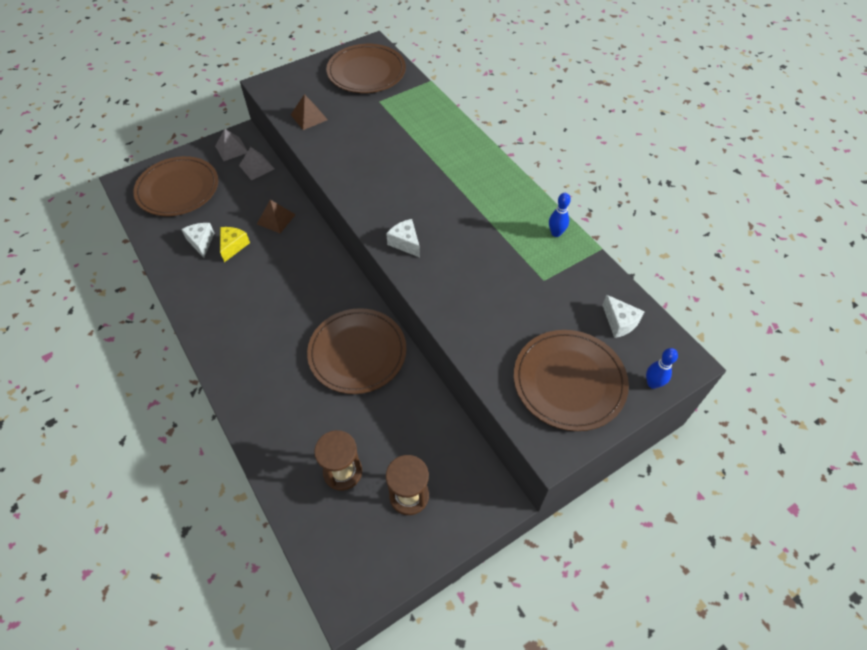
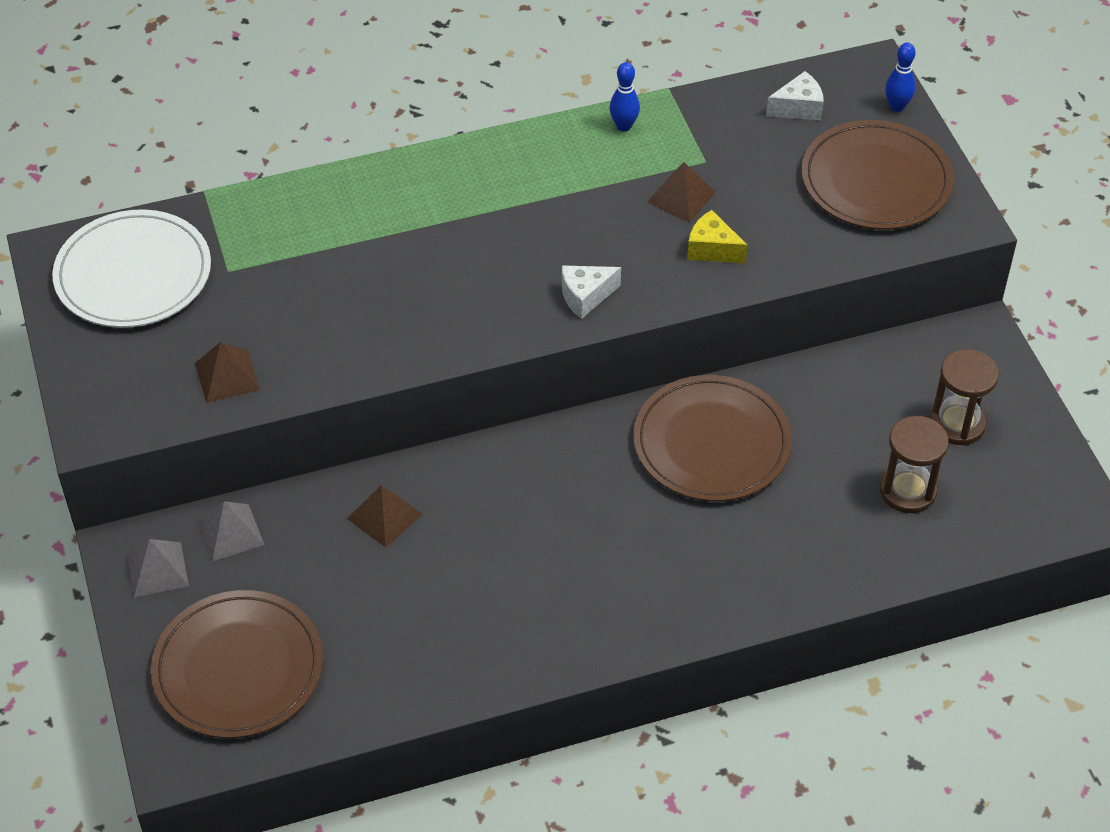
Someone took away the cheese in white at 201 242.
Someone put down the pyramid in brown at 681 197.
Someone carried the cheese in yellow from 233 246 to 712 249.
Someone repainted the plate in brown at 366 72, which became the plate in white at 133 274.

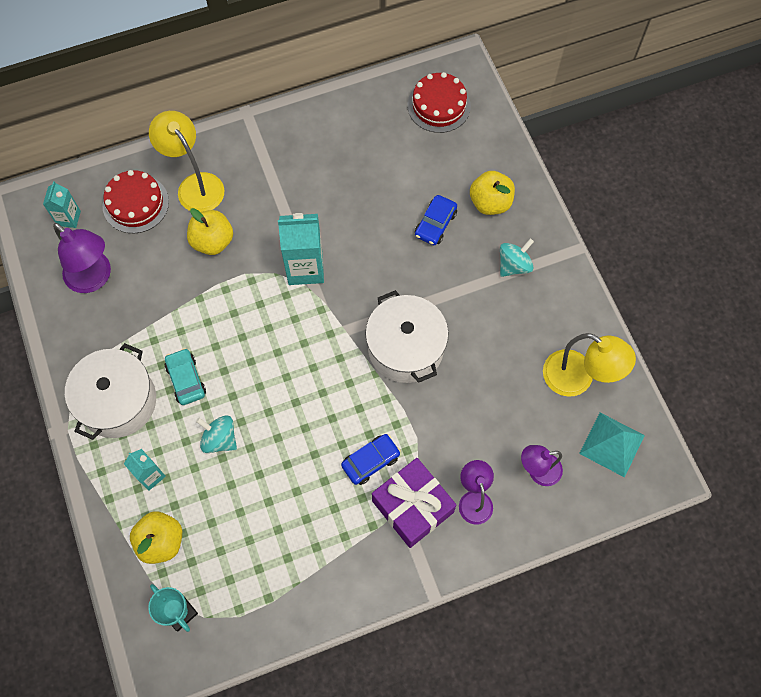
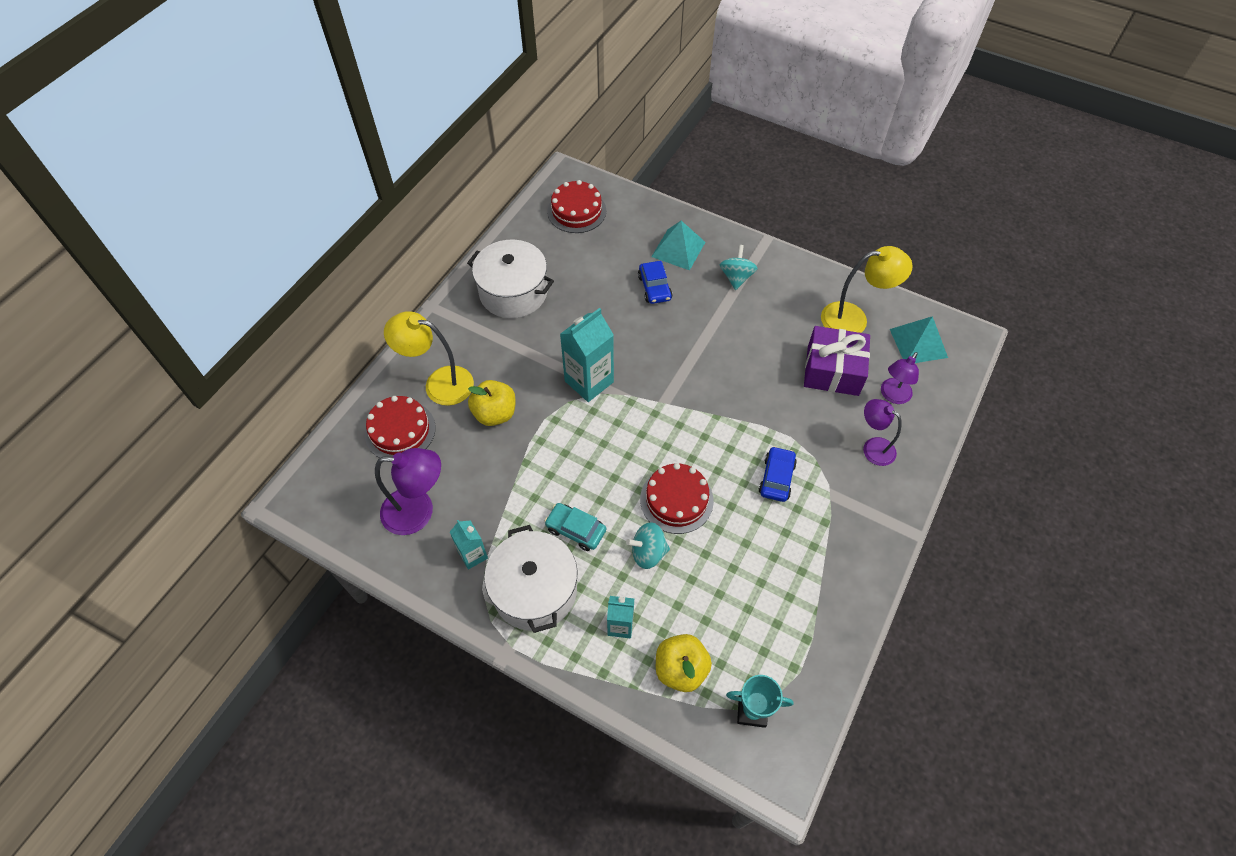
Someone put down the cake in red at 676 500.
Someone carried the carton in turquoise from 69 218 to 473 555.
Someone carried the pot in white from 406 348 to 513 292.
Someone carried the gift in purple from 412 506 to 832 370.
Someone swapped the apple in yellow at 490 203 for the pyramid in turquoise at 678 249.

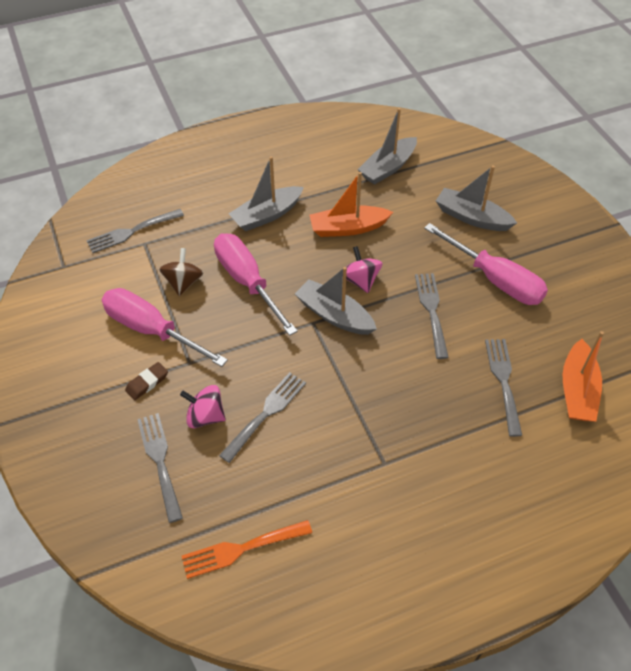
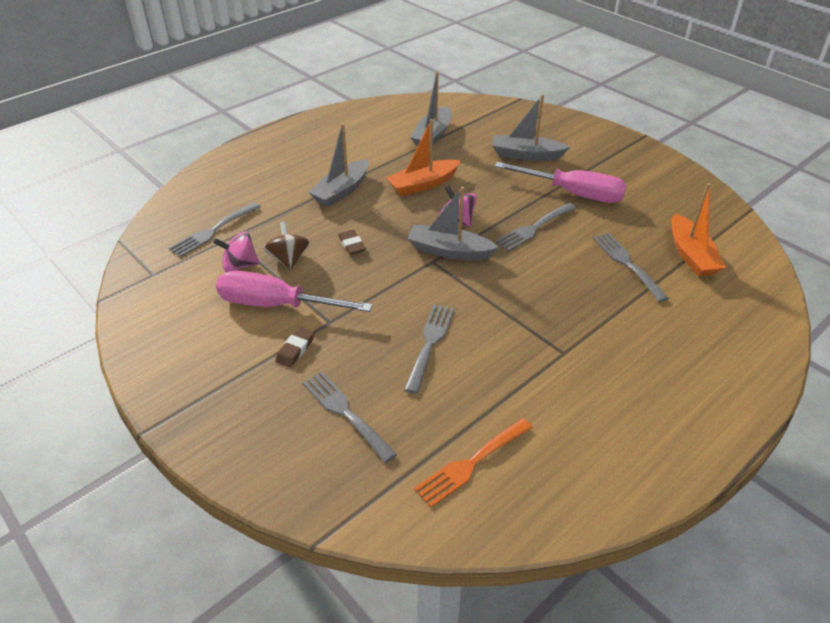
Someone carried the spinning top in pink from 205 416 to 239 265.
Someone swapped the screwdriver in pink at 247 282 for the eraser in brown at 351 244.
Someone rotated the fork in grey at 432 311 by 105 degrees counterclockwise.

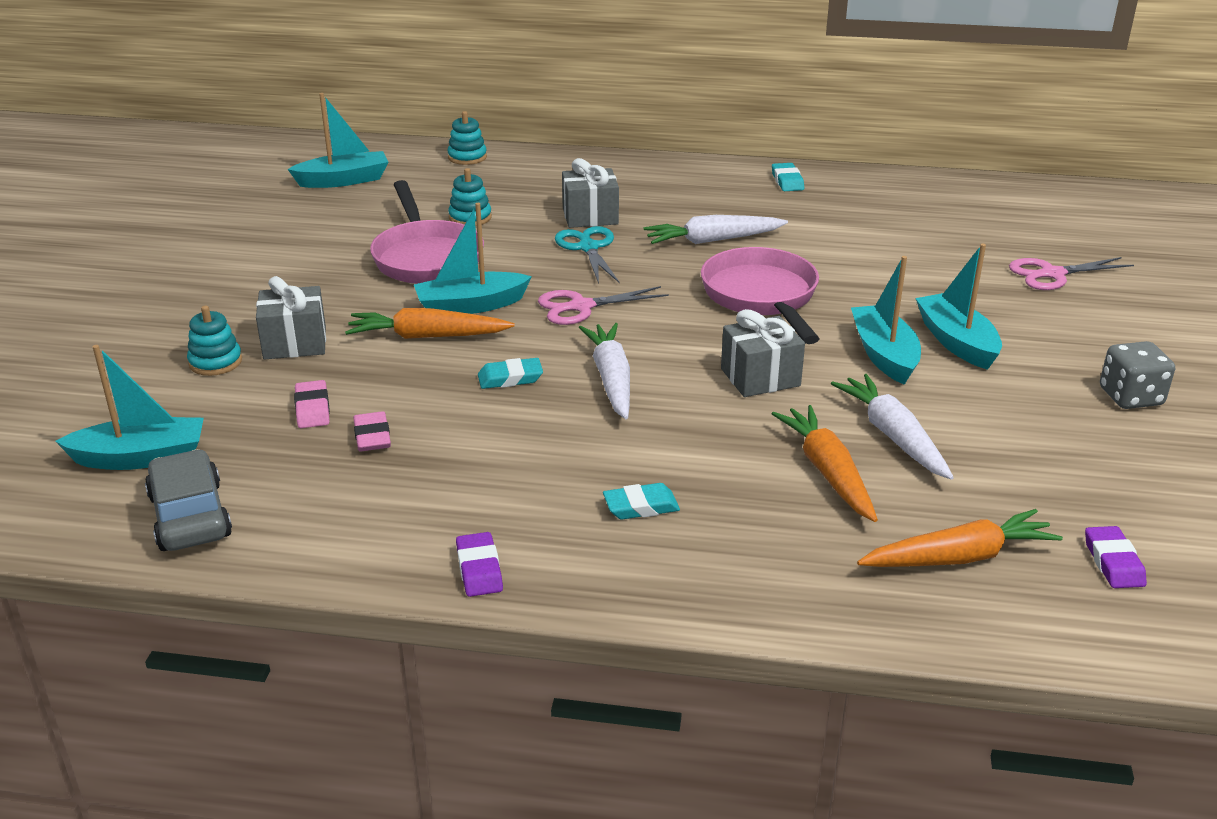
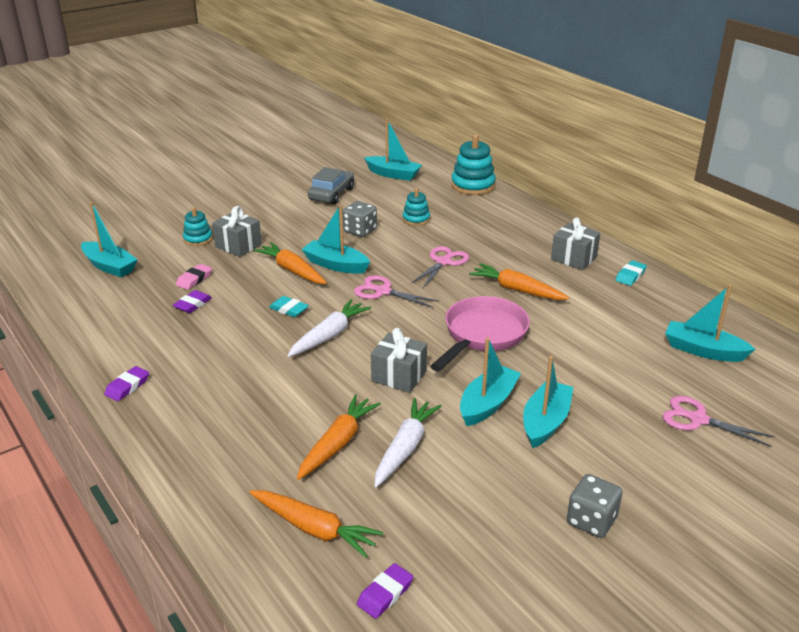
Someone took away the eraser in turquoise at 641 506.
Someone put down the boat in turquoise at 703 350.
Someone carried the car in grey from 190 516 to 331 194.
Someone carried the gift in grey from 590 216 to 574 258.
Someone swapped the pan in pink at 426 257 for the dice in grey at 360 231.
Someone repainted the eraser in pink at 372 436, which became the eraser in purple at 193 304.
Someone repainted the scissors in turquoise at 588 247, which became the scissors in pink at 443 262.
Someone repainted the carrot in white at 712 240, which became the carrot in orange at 516 290.
Someone scaled the stacking toy in turquoise at 467 157 by 1.71.

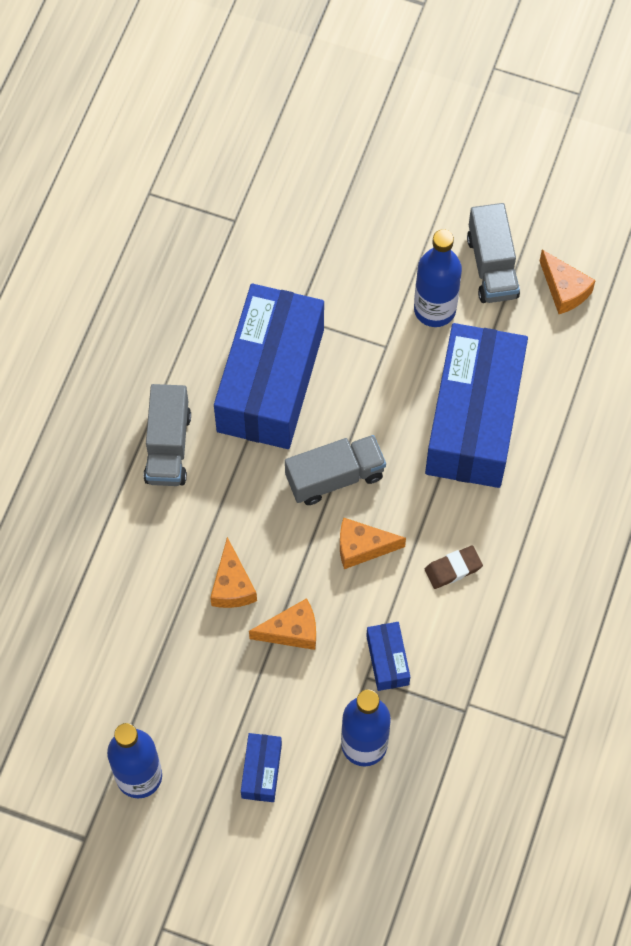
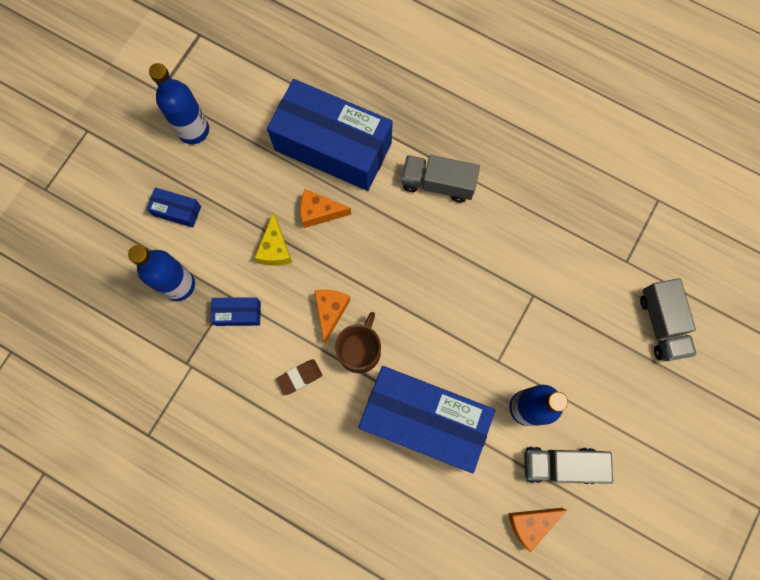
Someone put down the mug in brown at 360 350.
Someone carried the box in blue from 270 380 to 333 146.
Someone carried the truck in grey from 335 477 to 661 324.
Someone repainted the cheese in orange at 292 631, which became the cheese in yellow at 275 248.
Someone rotated the eraser in brown at 453 569 by 75 degrees clockwise.

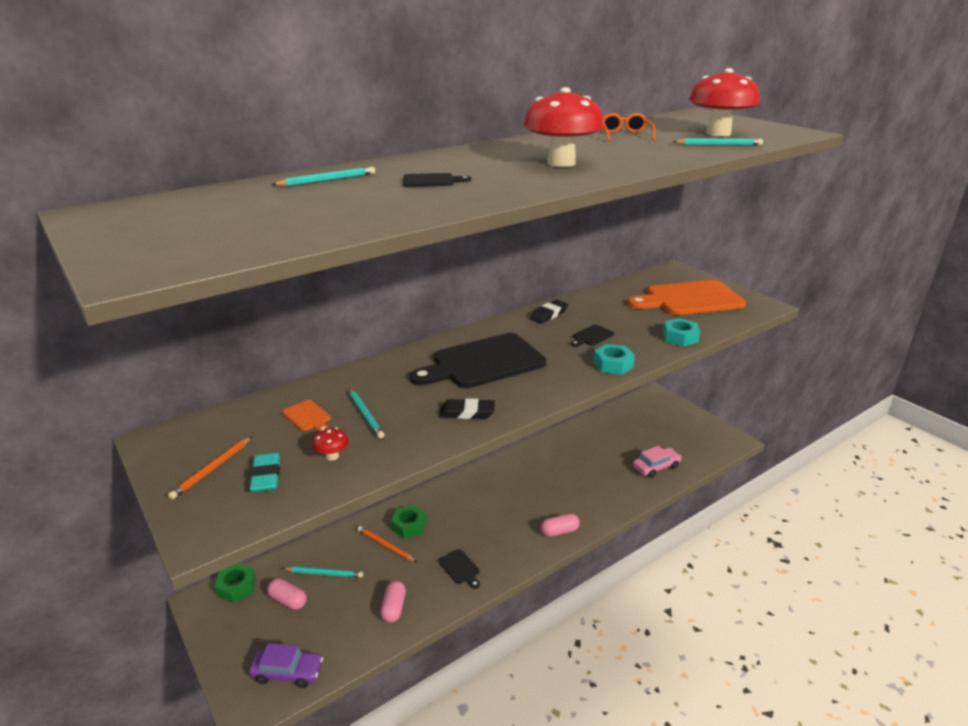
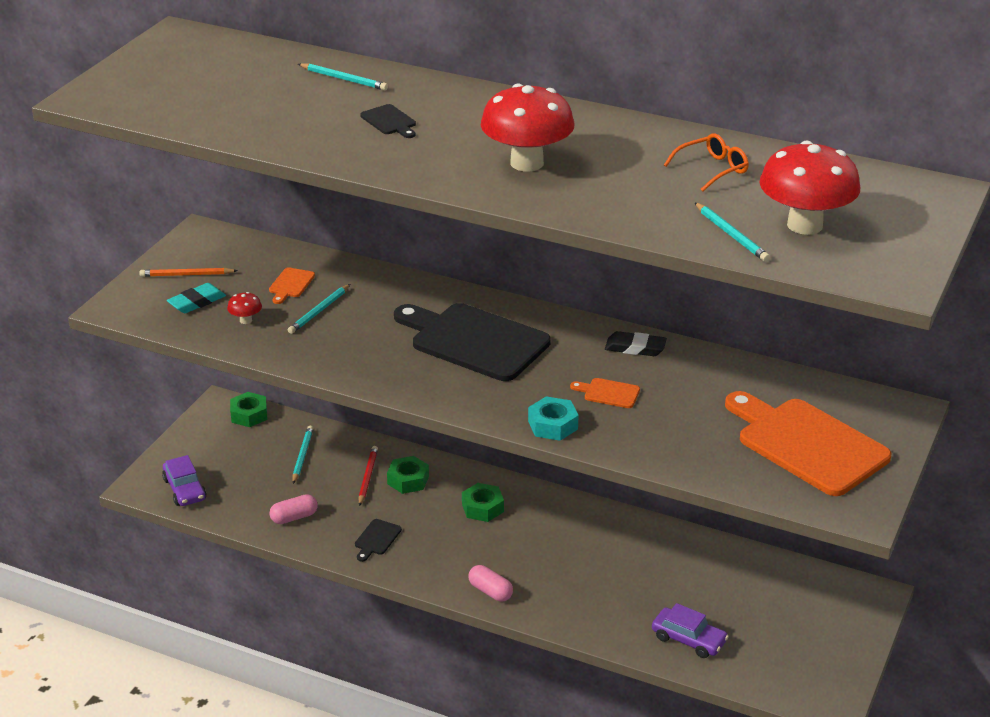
Someone took away the capsule in pink at 288 600.
Someone took away the eraser in black at 467 413.
Someone took away the nut in turquoise at 680 337.
Someone put down the nut in green at 482 508.
Someone repainted the pencil in orange at 386 546, which became the pencil in red at 367 477.
Someone repainted the cutting board in black at 591 336, which became the cutting board in orange at 608 393.
Someone repainted the car in pink at 656 467, which became the car in purple at 688 639.
Someone rotated the pencil in turquoise at 324 573 by 150 degrees counterclockwise.

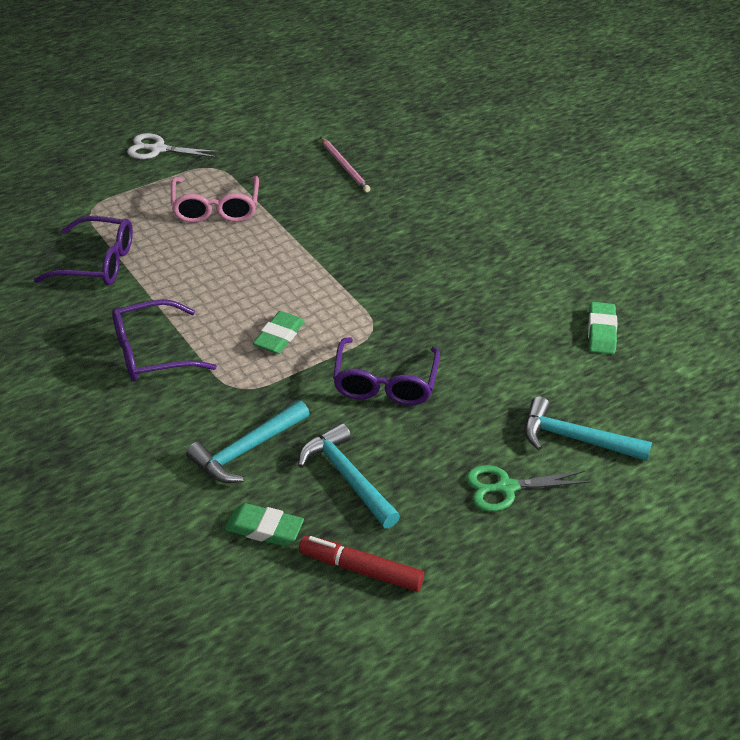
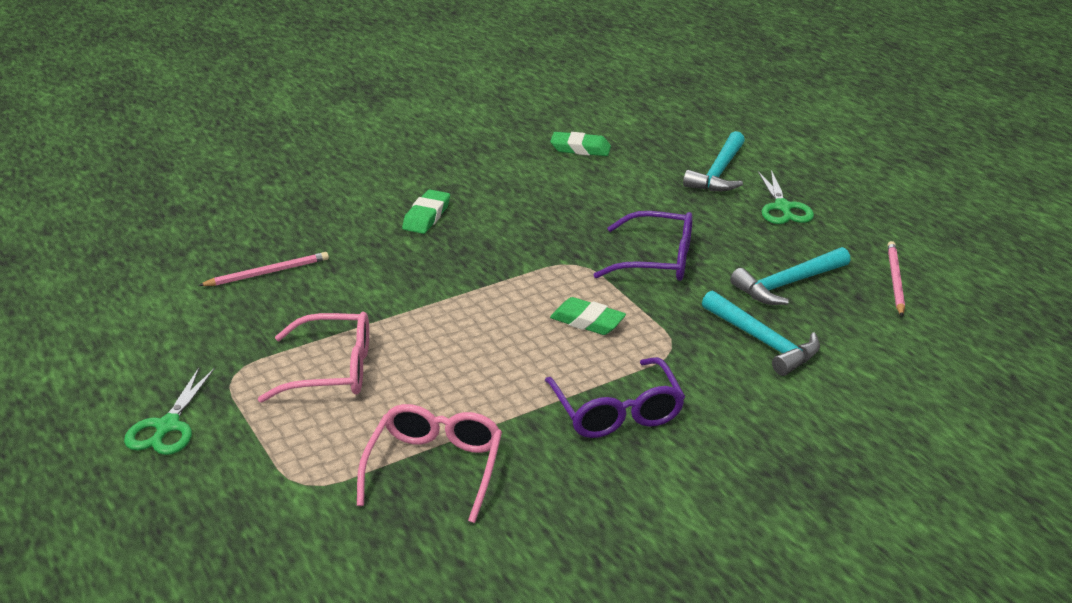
Someone carried the eraser in green from 264 529 to 426 216.
Someone swapped the marker in red at 361 569 for the pencil in pink at 895 280.
Someone repainted the glasses in purple at 97 262, which became the glasses in pink at 434 468.
Someone repainted the scissors in white at 158 149, which became the scissors in green at 167 426.

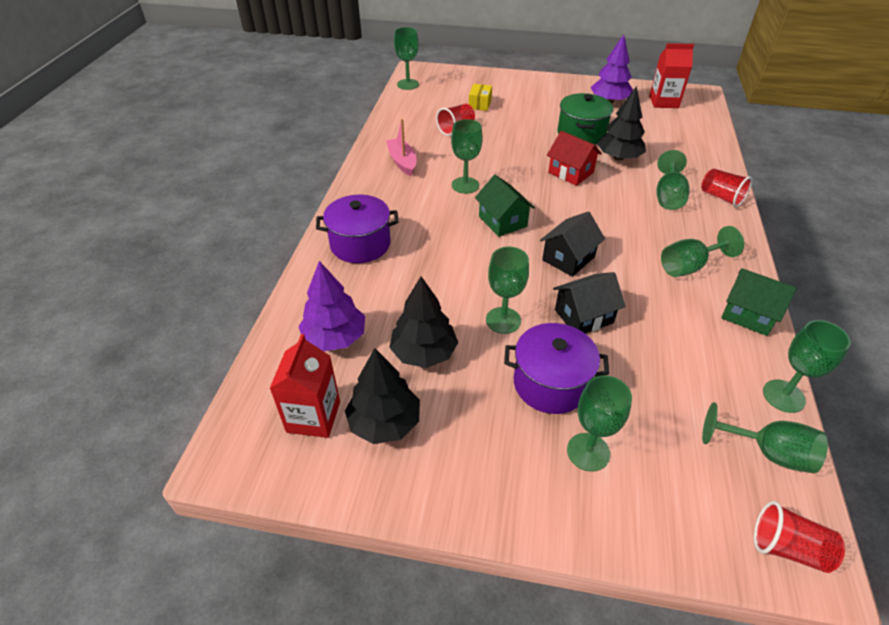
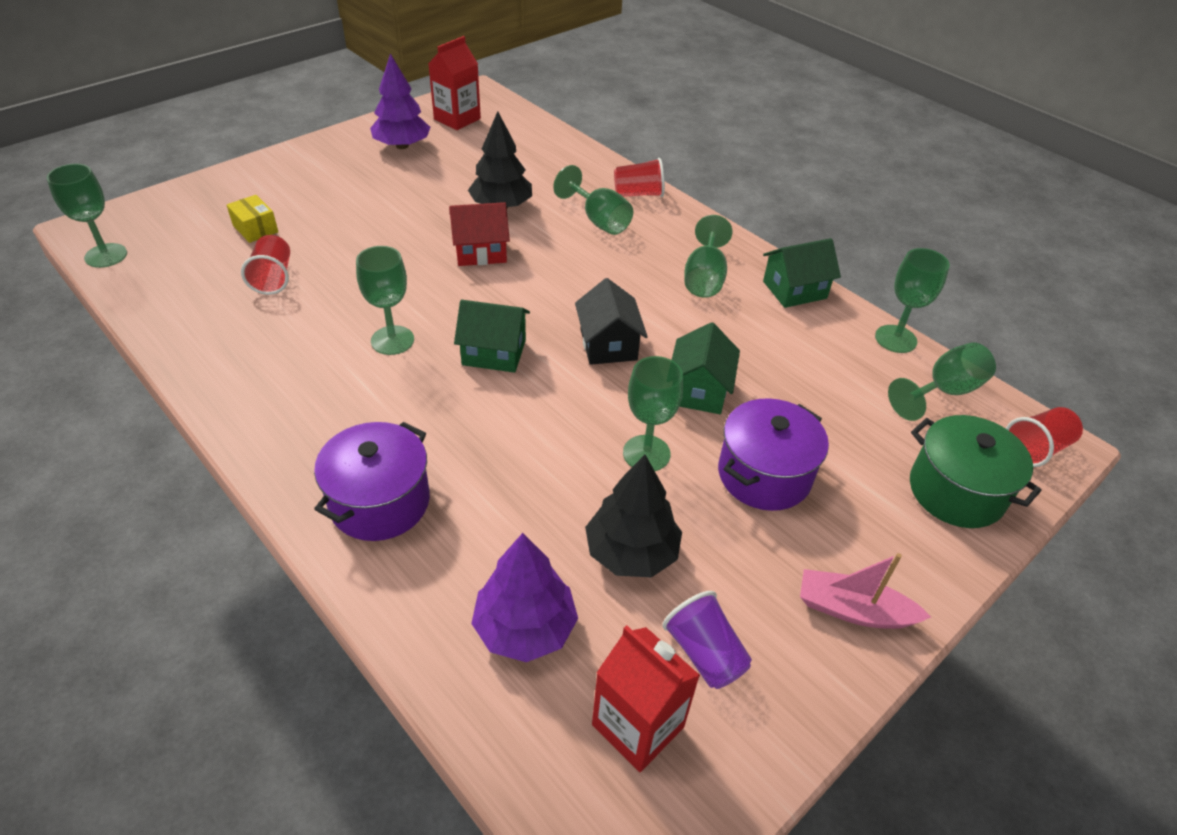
Someone took away the goblet in green at 588 452.
Someone carried the boat in pink from 402 162 to 853 610.
Someone carried the pot in green from 581 134 to 956 491.
Someone swapped the tree in black at 384 422 for the cup in purple at 704 653.
Someone repainted the house in black at 583 316, which became the house in green at 699 390.

